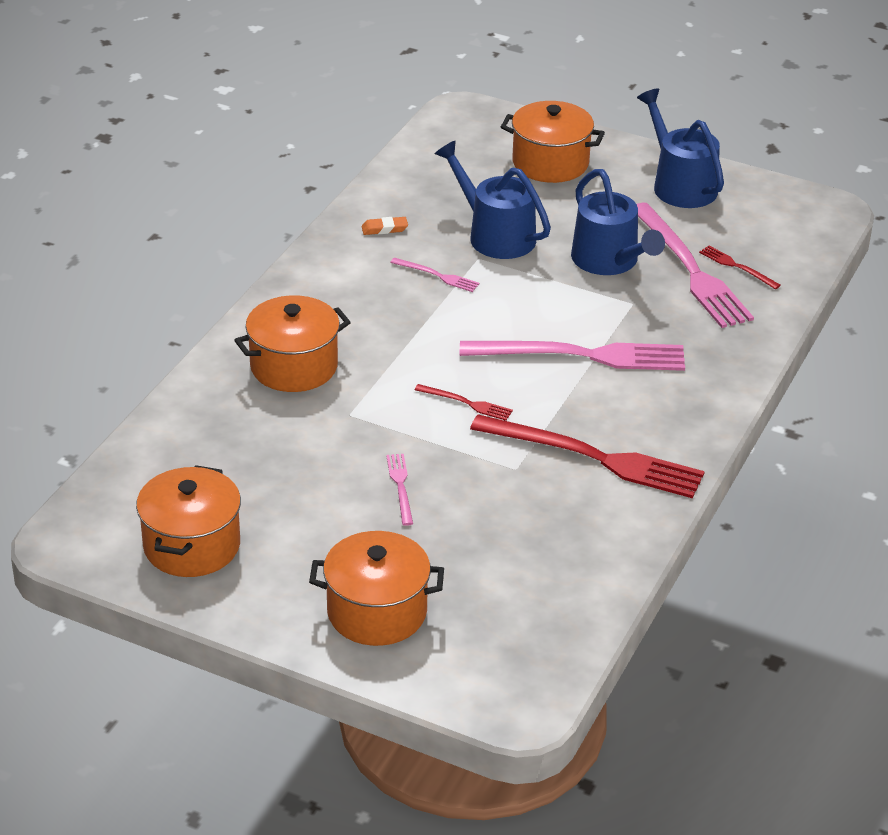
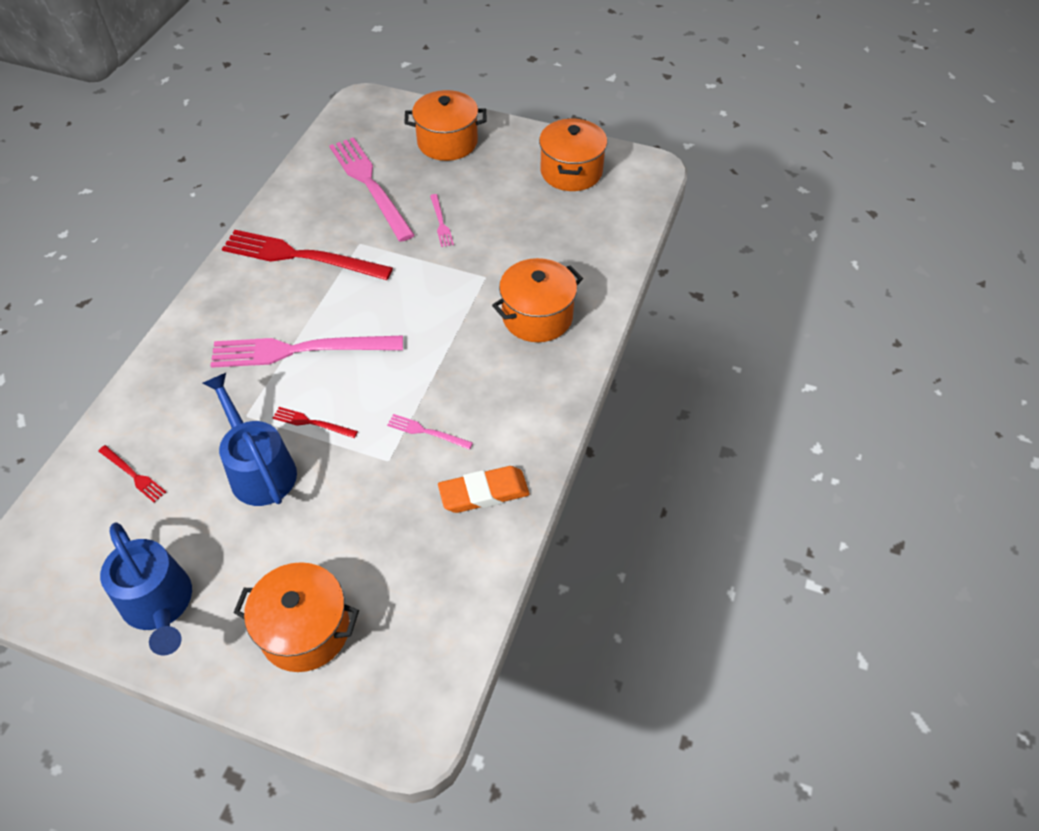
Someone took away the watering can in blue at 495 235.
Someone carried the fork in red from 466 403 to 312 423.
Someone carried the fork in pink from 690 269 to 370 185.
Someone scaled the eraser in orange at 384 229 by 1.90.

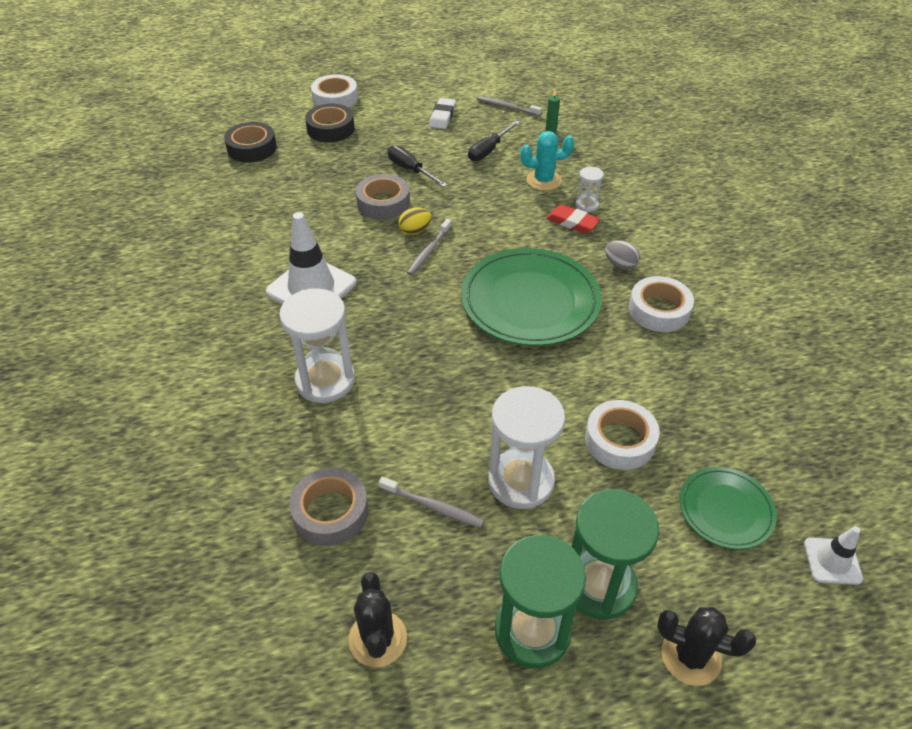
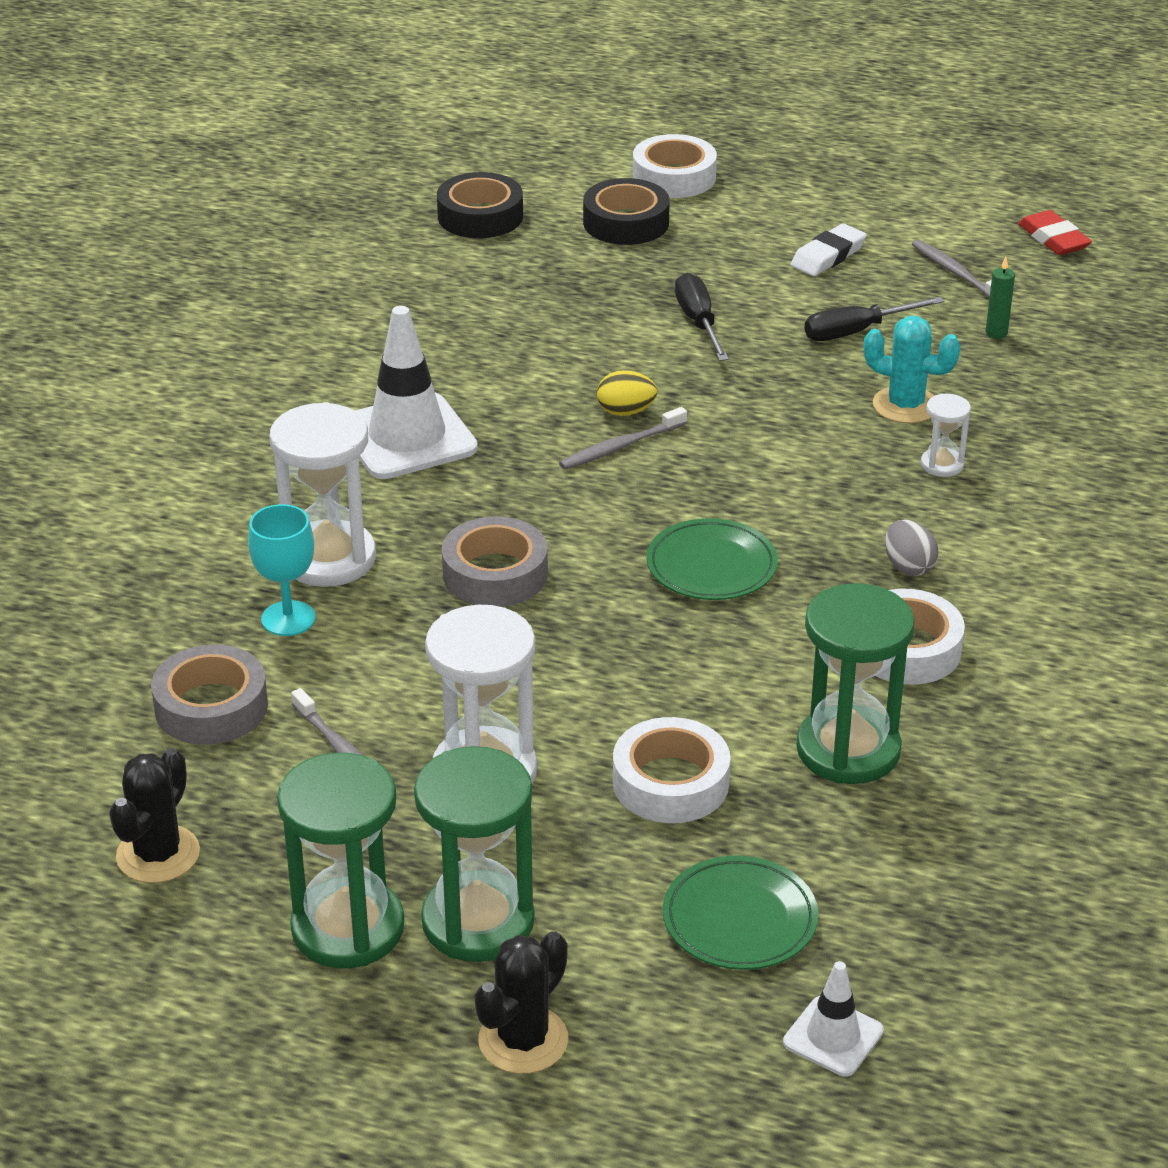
Someone put down the goblet in turquoise at 288 618.
Someone put down the hourglass in green at 848 750.
Someone carried the tape in grey from 383 203 to 495 574.
Someone carried the eraser in red from 572 222 to 1053 239.
Someone rotated the cactus in black at 691 656 by 75 degrees clockwise.
Someone scaled the plate in green at 530 302 by 0.54.

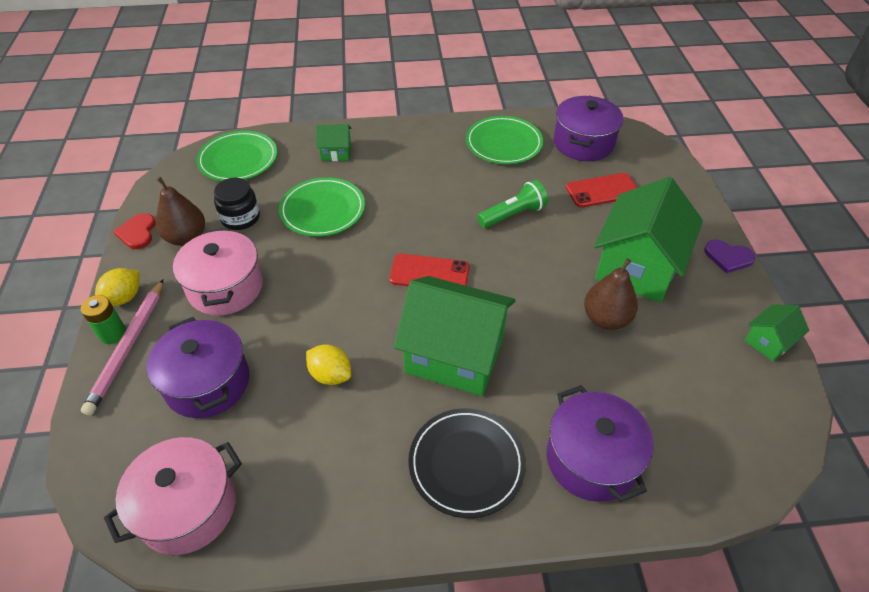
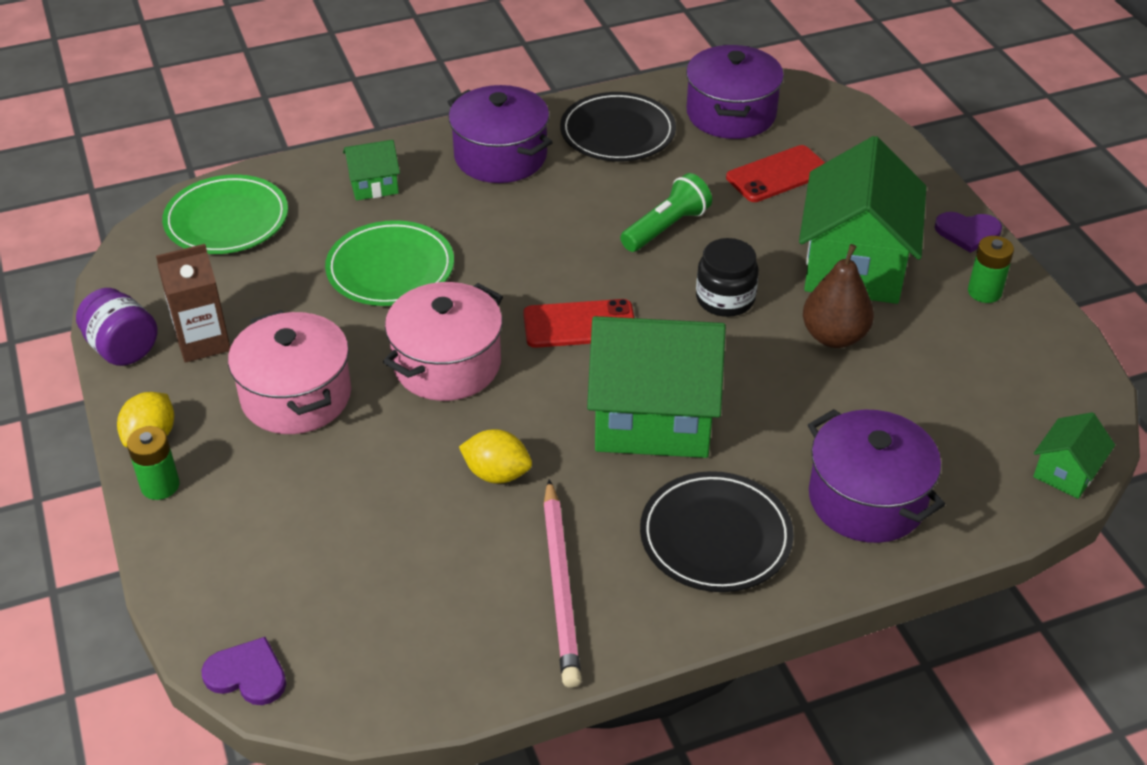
Someone put down the heart in purple at 247 674.
Someone put down the battery in green at 984 292.
Someone carried the pencil in pink from 128 347 to 560 585.
Someone carried the pot in pink from 188 507 to 447 364.
Someone carried the pot in purple from 207 383 to 500 156.
Someone carried the jar in black from 240 218 to 725 299.
Someone carried the house in green from 768 342 to 1066 472.
Someone swapped the heart in red at 137 232 for the jar in purple at 123 348.
Someone swapped the pear in brown at 186 238 for the carton in brown at 203 342.
Someone repainted the plate in green at 503 143, which became the plate in black at 617 132.

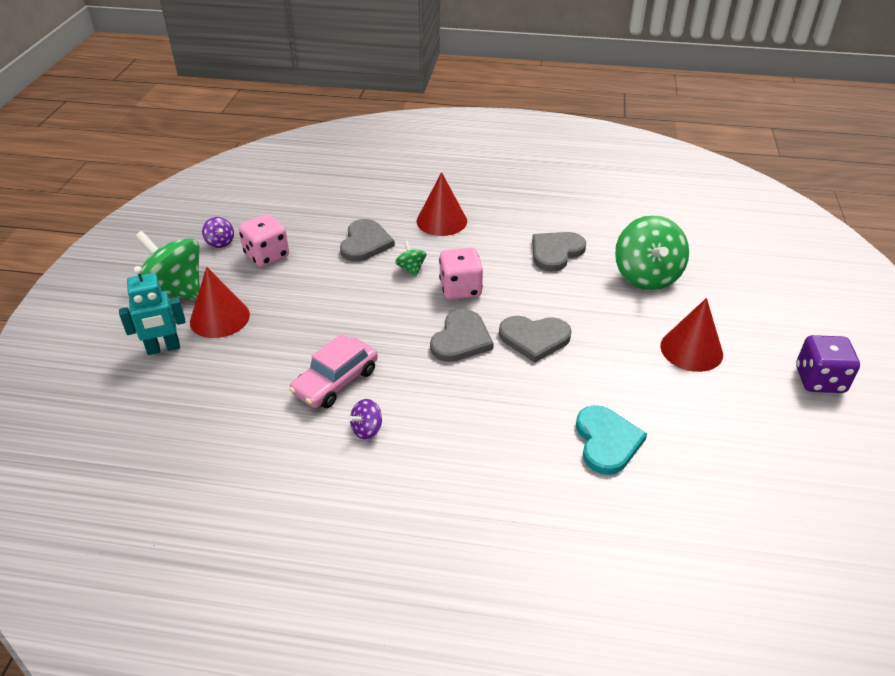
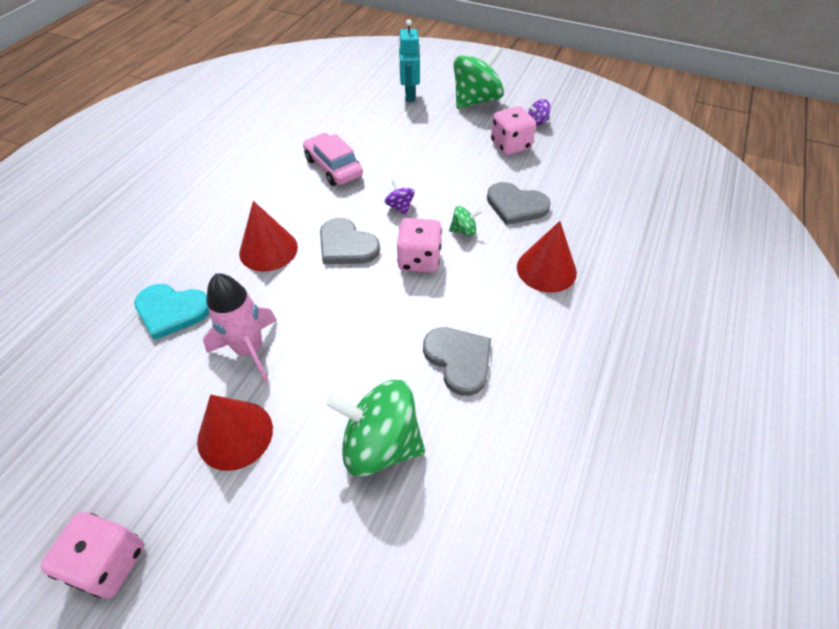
Someone took away the heart in grey at 534 338.
Someone put down the rocket in pink at 250 349.
Someone carried the cone in red from 219 318 to 268 249.
Someone carried the spinning top in purple from 367 429 to 400 207.
Someone repainted the dice in purple at 819 380, which became the dice in pink at 109 562.

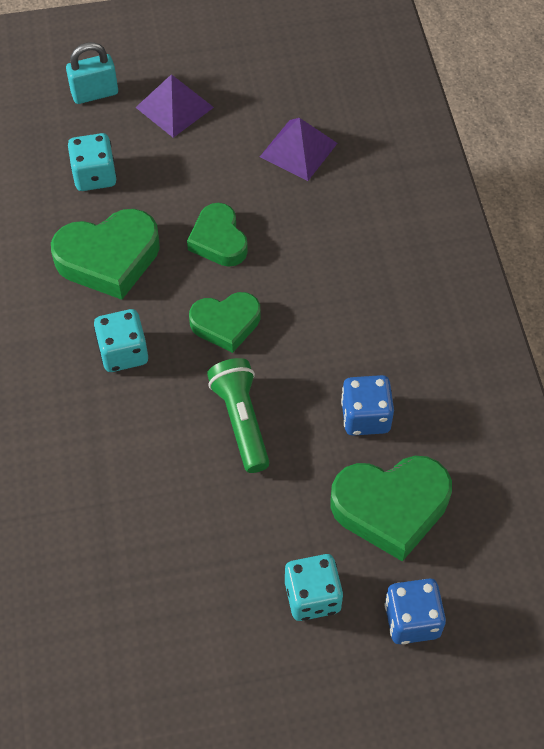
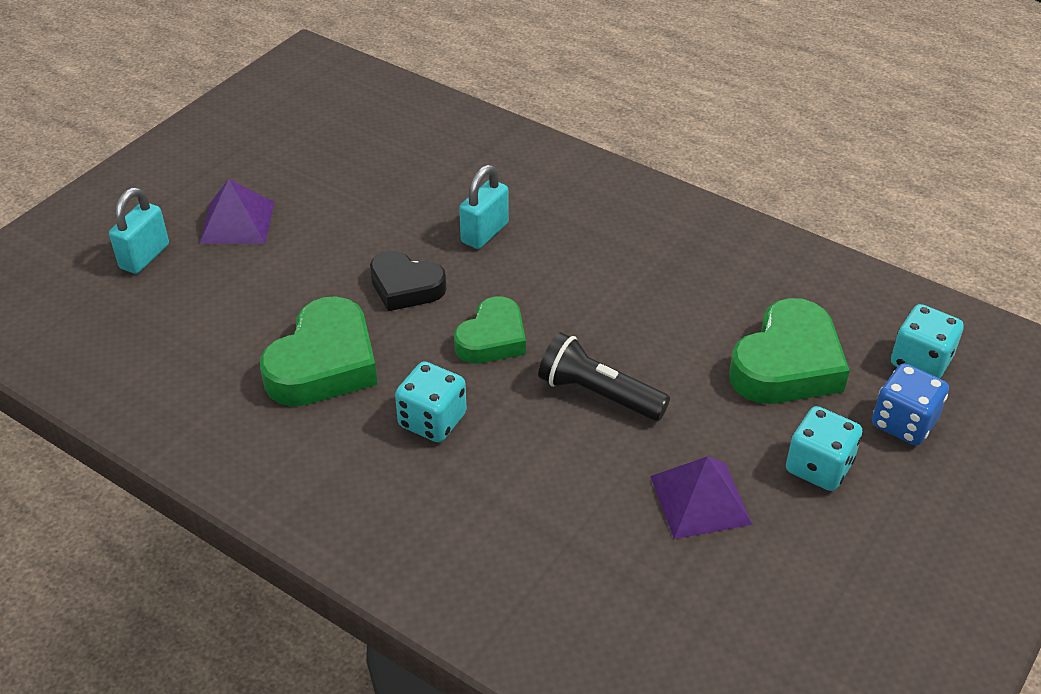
Someone took away the dice in blue at 365 416.
Someone put down the padlock in turquoise at 484 233.
Someone carried the dice in turquoise from 95 176 to 920 361.
Someone carried the pyramid in purple from 298 150 to 700 499.
Someone repainted the heart in green at 219 240, which became the heart in black at 406 287.
Someone repainted the flashlight in green at 241 421, which became the flashlight in black at 598 394.

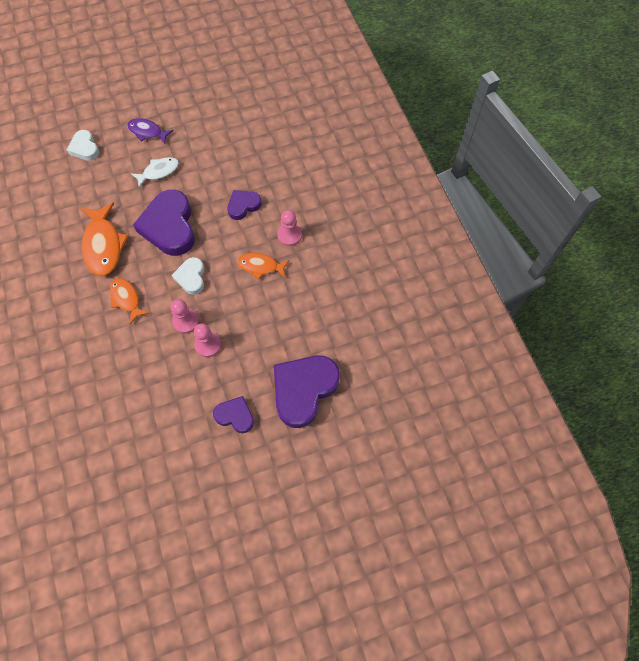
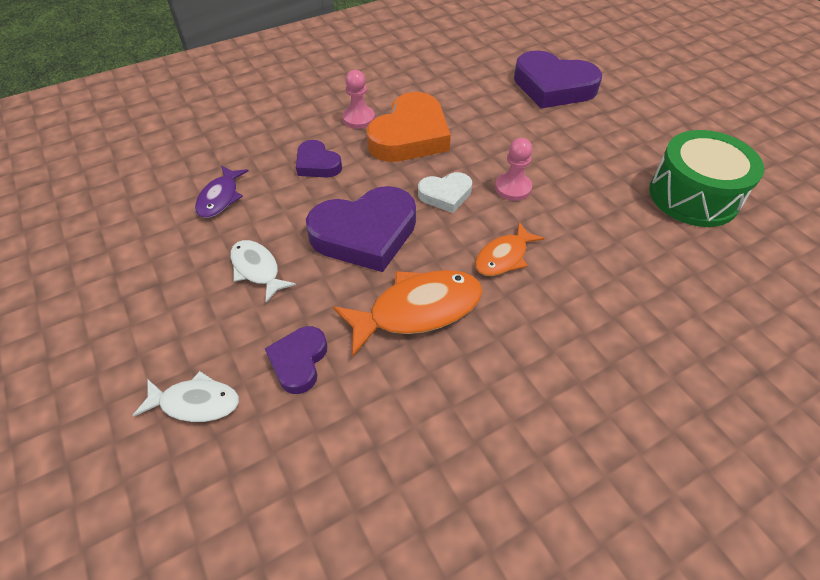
Someone took away the pawn in pink at 208 344.
Someone put down the drum in green at 693 196.
Someone carried the fish in purple from 147 132 to 220 198.
Someone carried the heart in purple from 235 416 to 299 361.
Someone swapped the heart in white at 85 148 for the fish in white at 195 402.
Someone swapped the fish in orange at 260 266 for the heart in orange at 410 136.

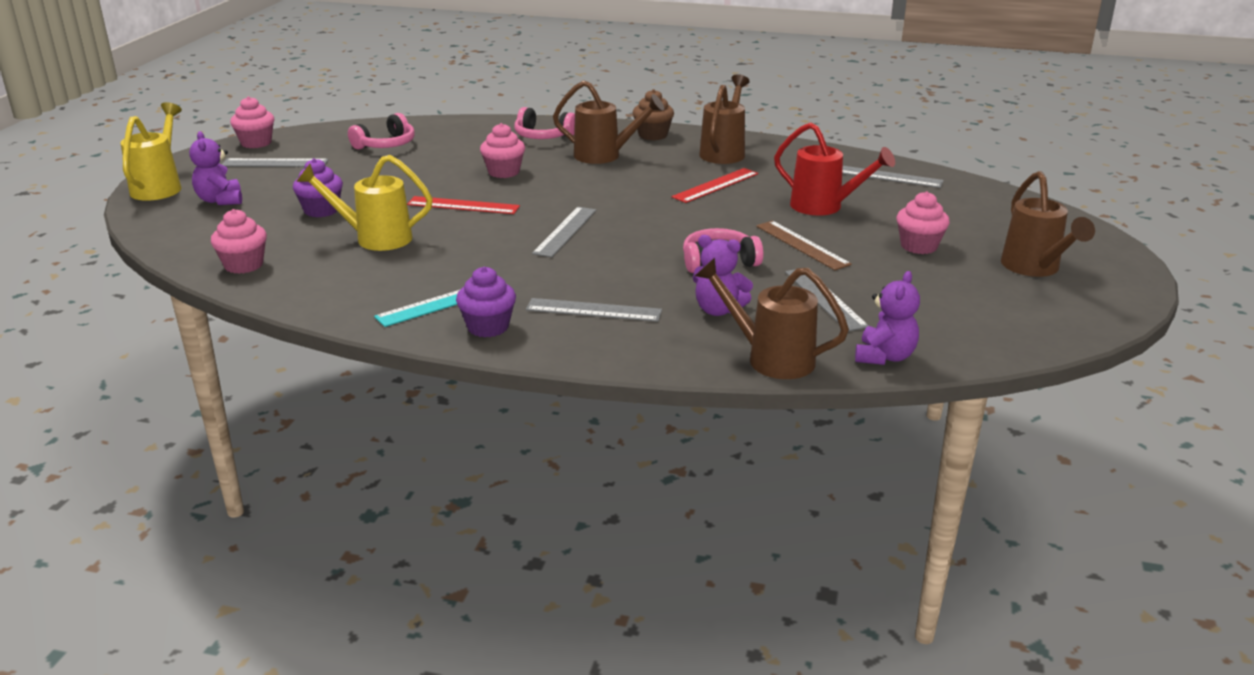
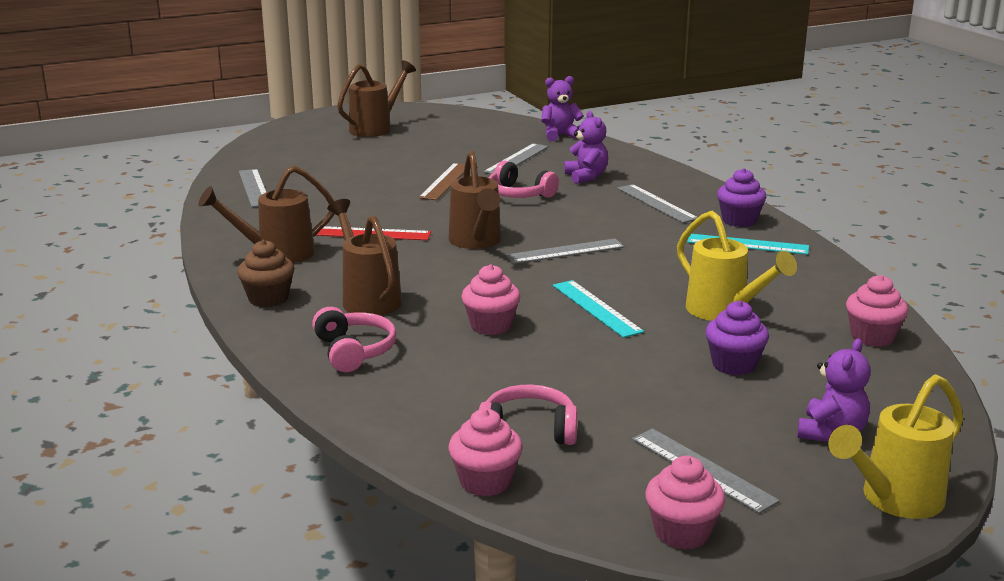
Someone took away the watering can in red at 824 207.
Someone carried the watering can in brown from 771 358 to 476 242.
Someone carried the cupcake in pink from 919 246 to 485 482.
Someone repainted the ruler in red at 463 205, which became the ruler in turquoise at 596 308.

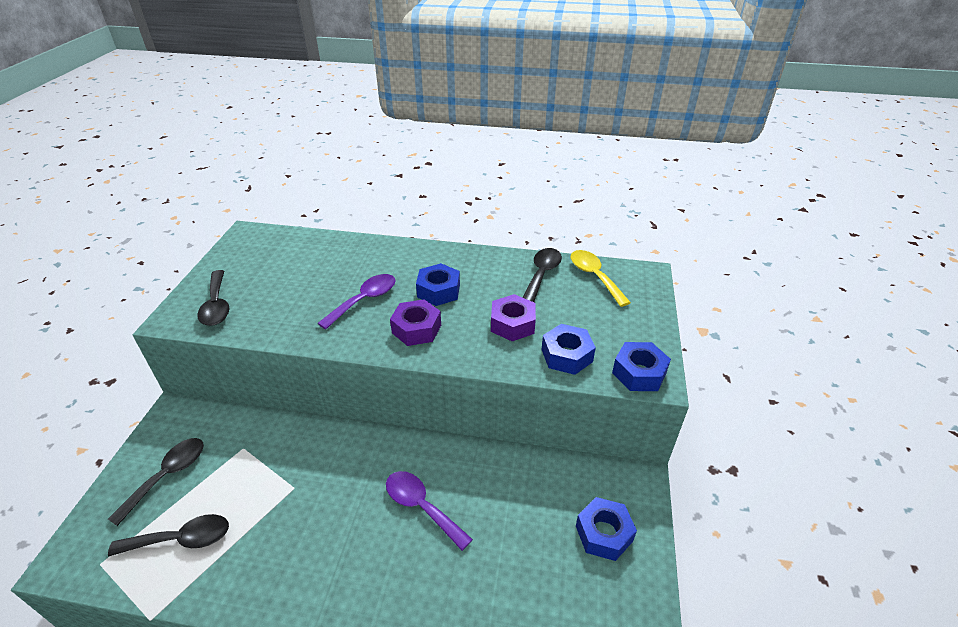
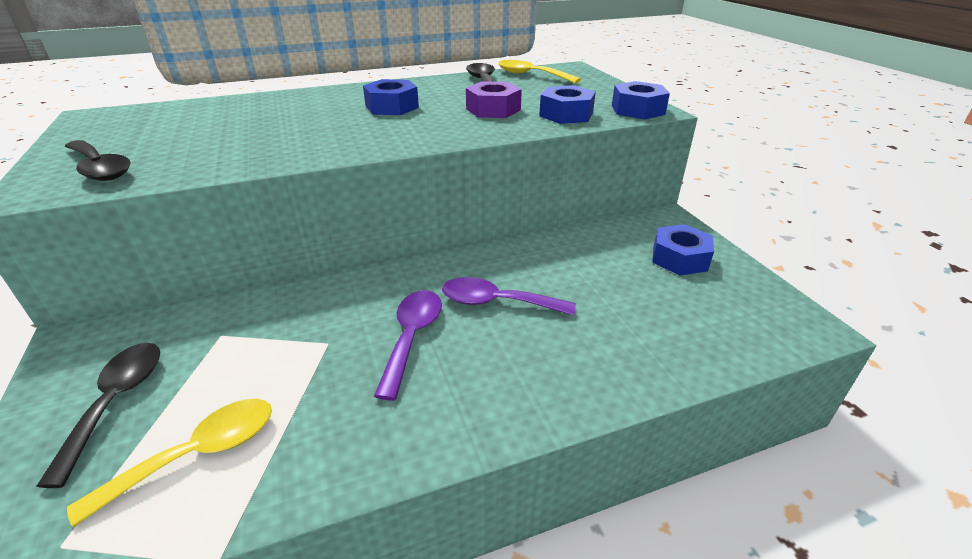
Someone took away the nut in purple at 416 329.
Someone carried the spoon in purple from 364 300 to 412 337.
Someone repainted the spoon in black at 181 539, which became the spoon in yellow at 198 454.

